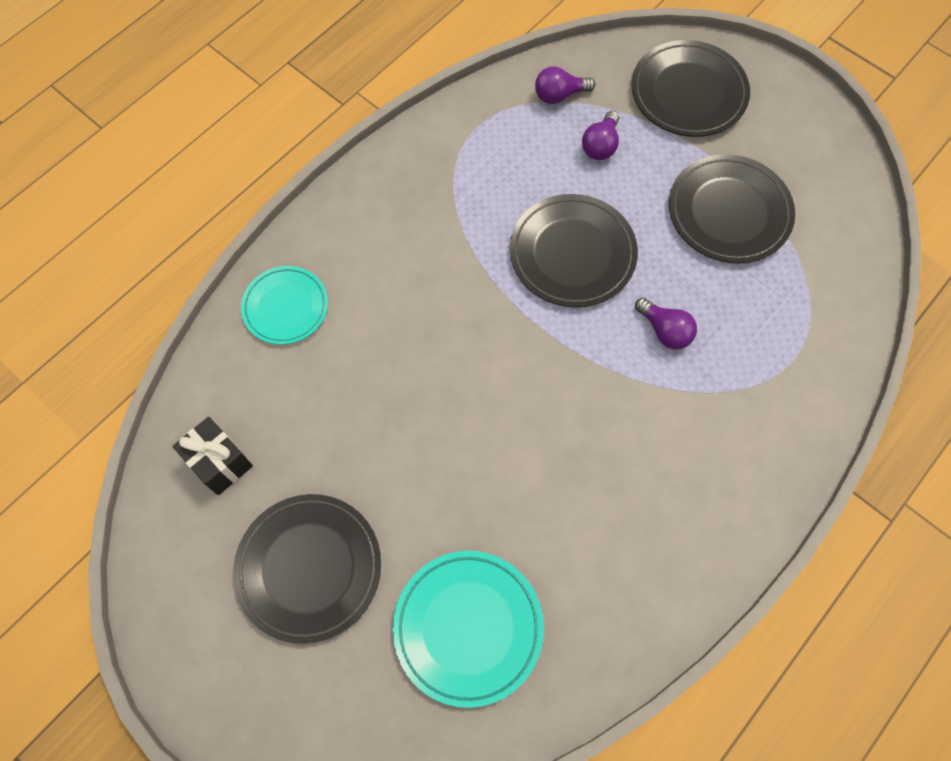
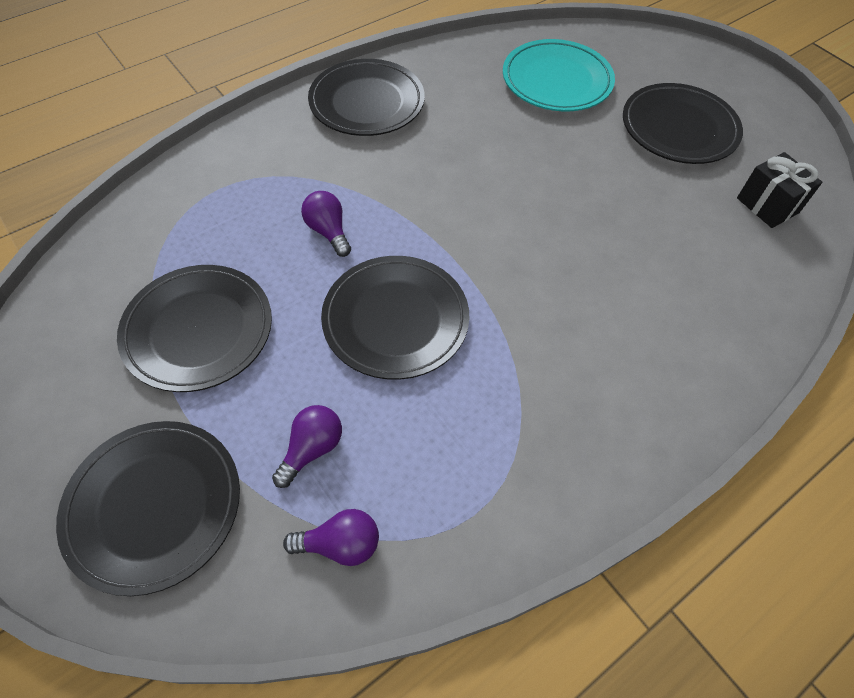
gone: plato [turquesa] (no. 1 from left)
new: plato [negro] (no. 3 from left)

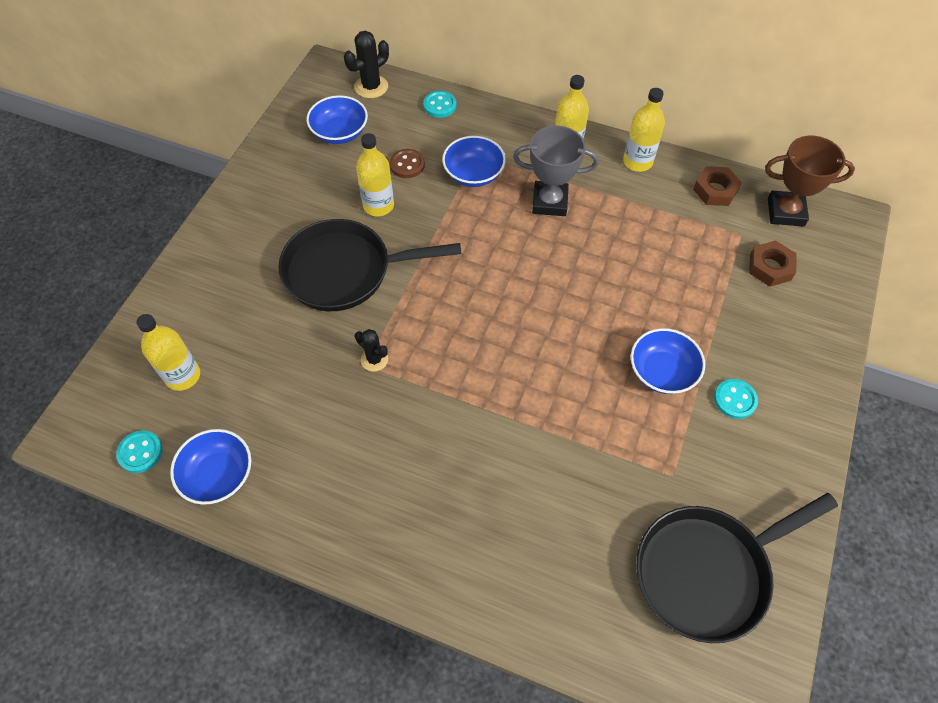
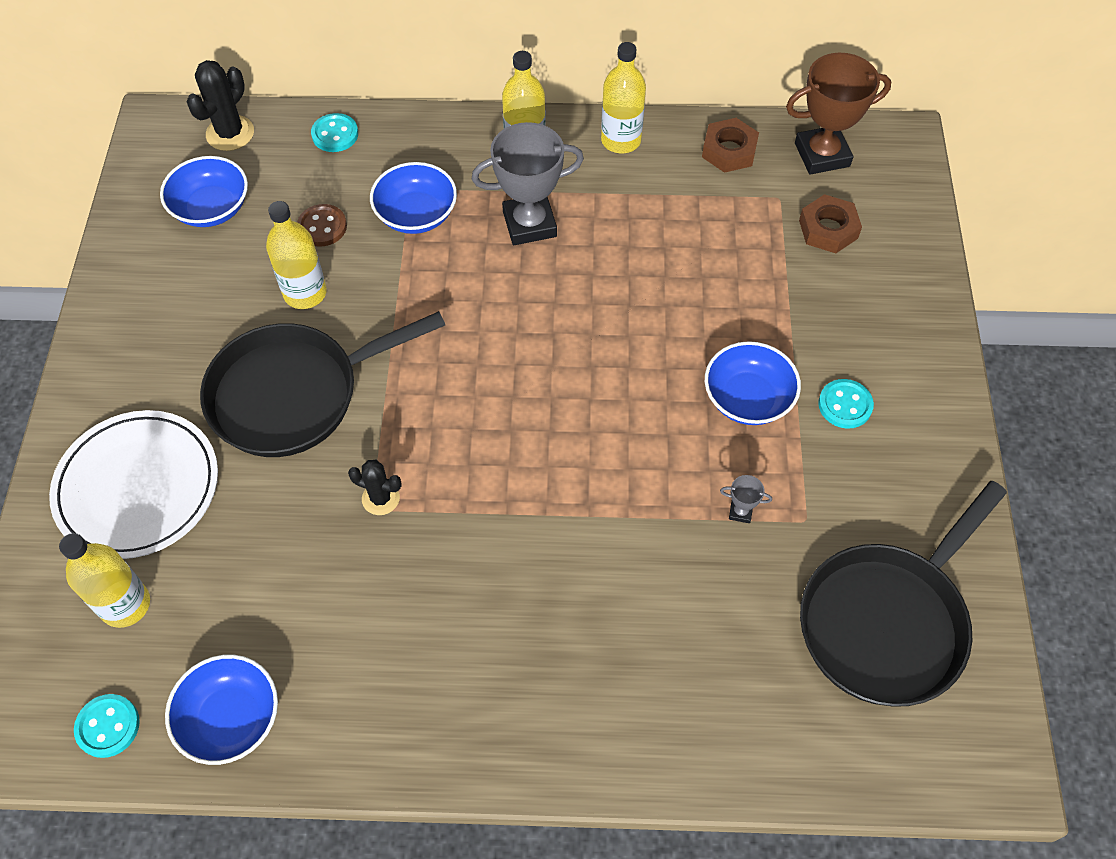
new: plato [blanco]; trofeo [gris] (no. 2 from left)

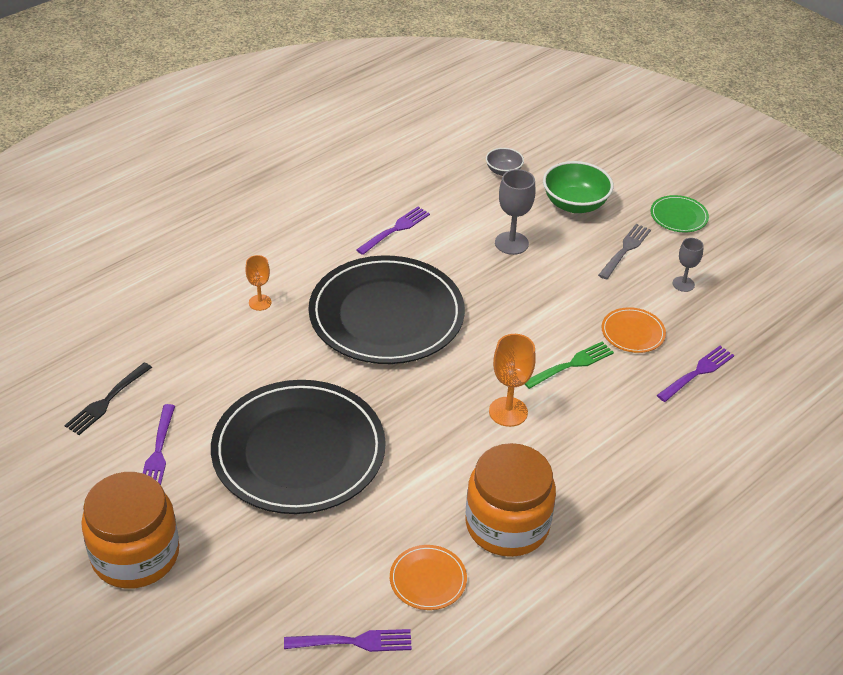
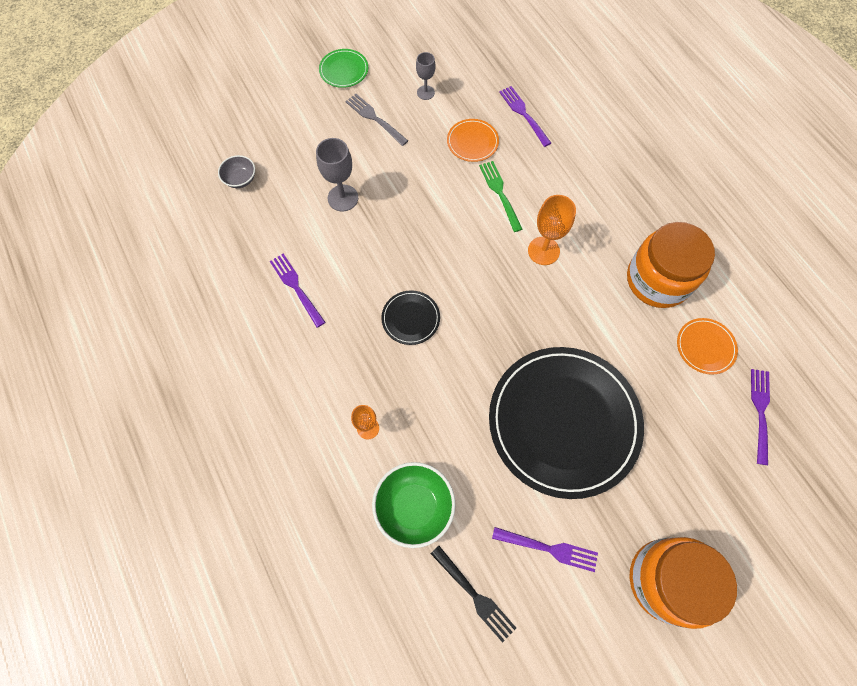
shifted: cuenco [verde]
scaled: plato [negro] (no. 2 from left in the first image) x0.41

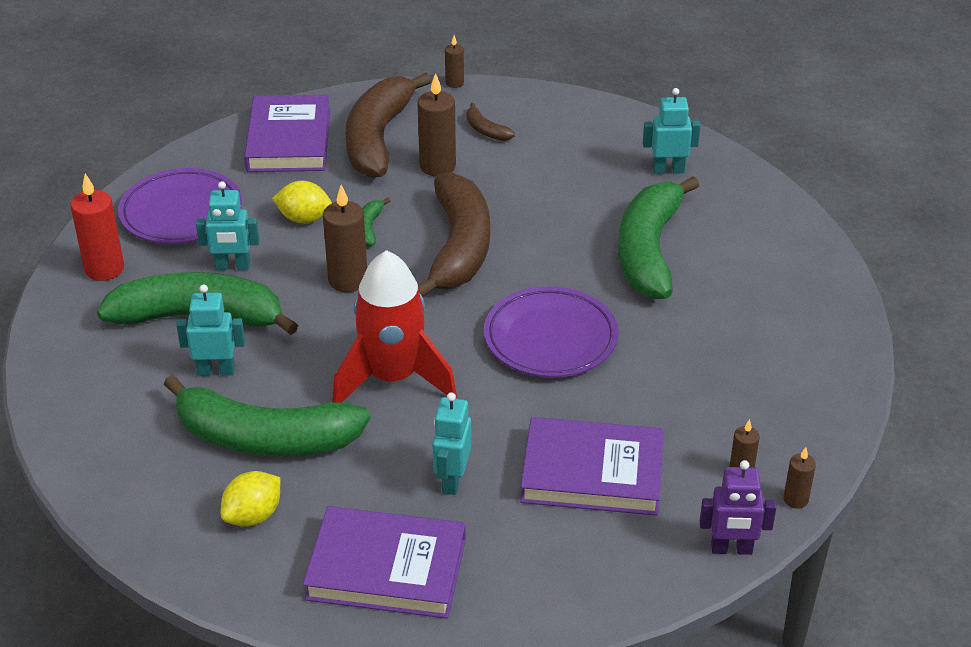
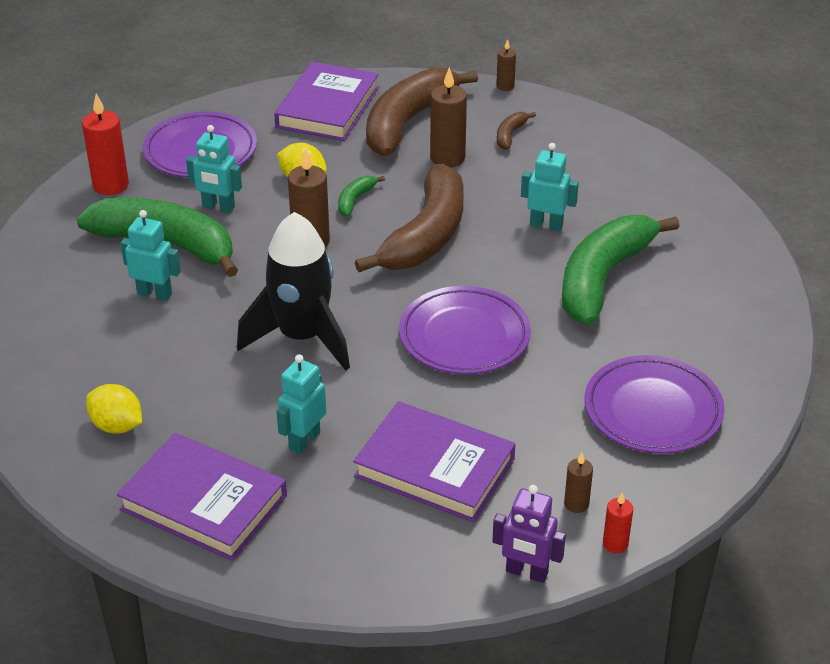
gone: plátano [verde] (no. 2 from left)
new: plato [morado] (no. 3 from left)
shifted: robot [turquesa] (no. 4 from left)
repainted: cohete [rojo] to cohete [negro]; vela [marrón] (no. 5 from left) to vela [rojo] (no. 2 from left)
rotated: limón [amarillo] (no. 1 from left) 60 degrees clockwise; plátano [marrón] (no. 3 from left) 45 degrees clockwise

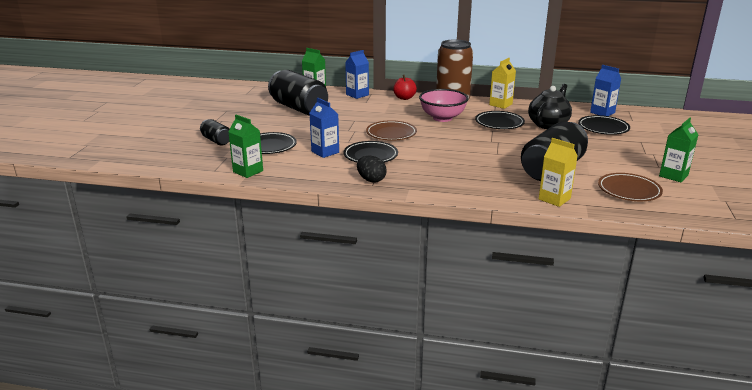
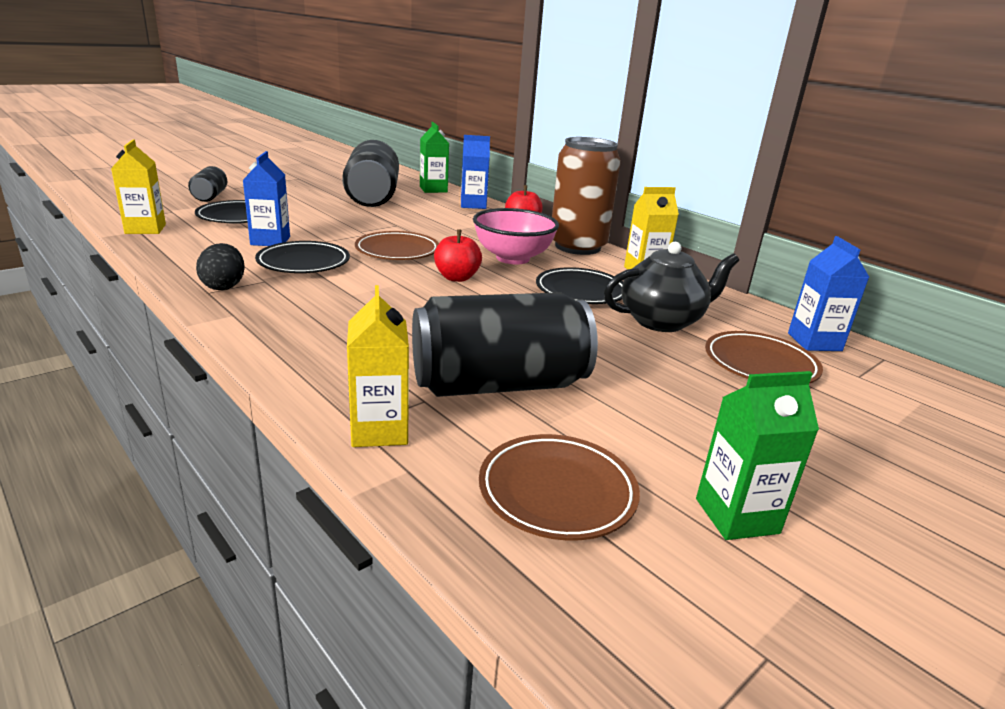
new: manzana [rojo] (no. 1 from left)
repainted: cartón de leche [verde] (no. 1 from left) to cartón de leche [amarillo] (no. 1 from left); plato [negro] (no. 4 from left) to plato [marrón] (no. 3 from left)

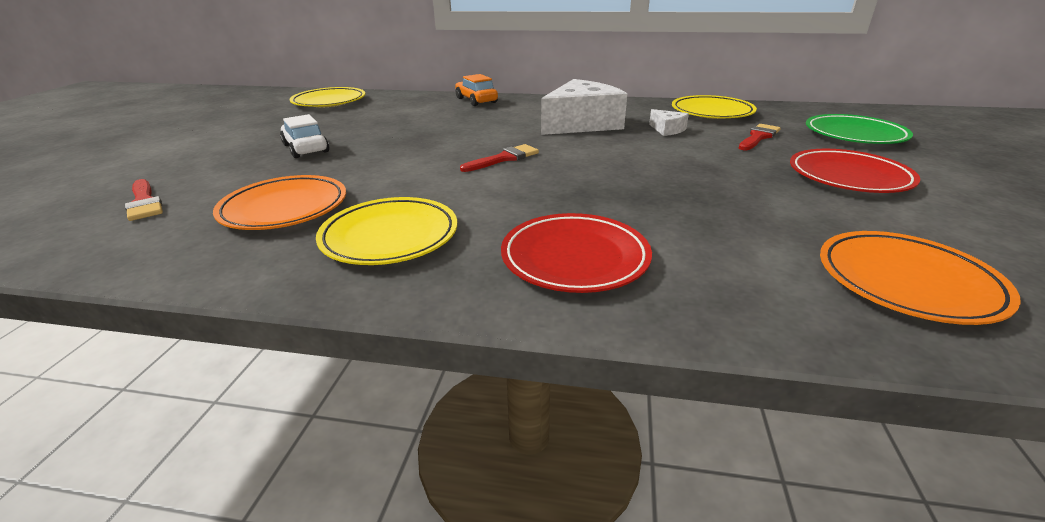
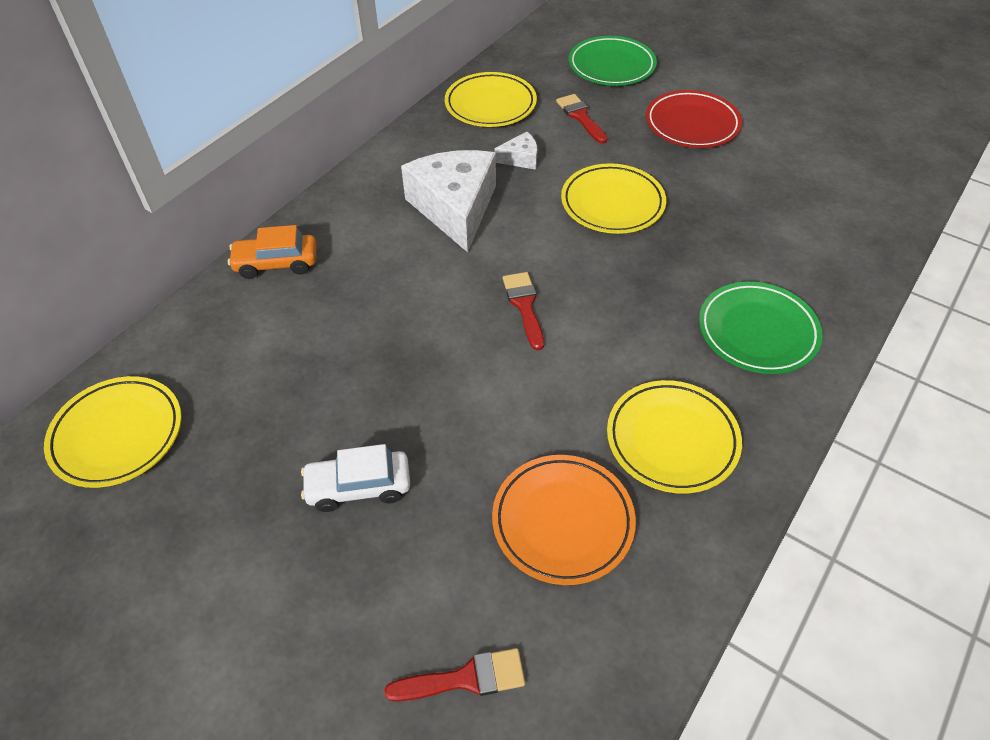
gone: plato [naranja] (no. 2 from left)
new: plato [amarillo] (no. 3 from left)
repainted: plato [rojo] (no. 1 from left) to plato [verde] (no. 2 from left)

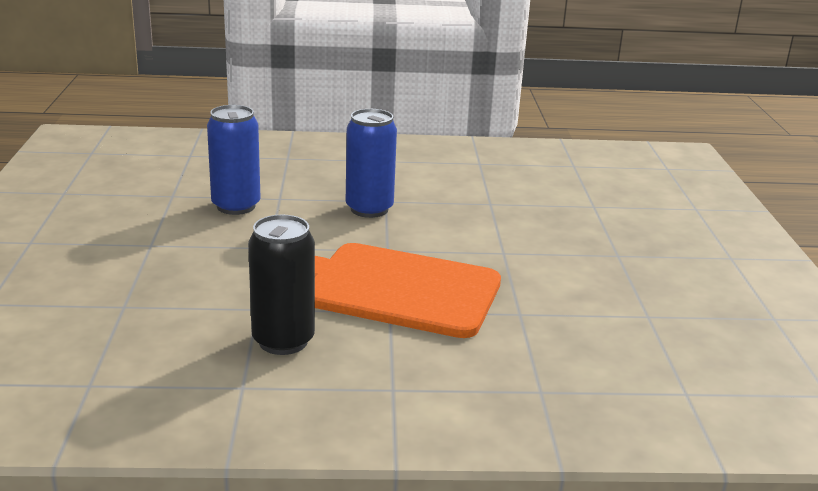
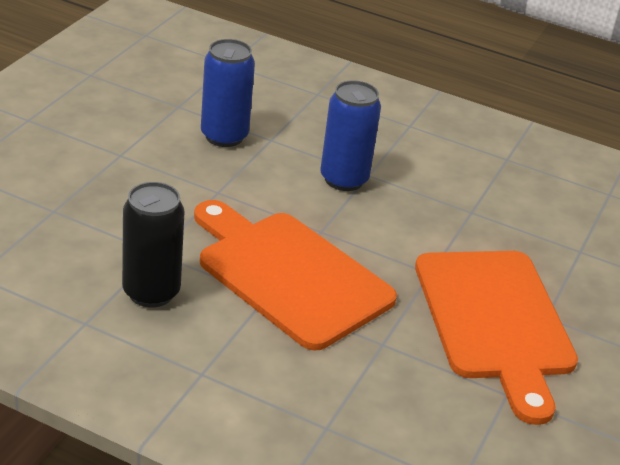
new: tabla de cortar [naranja] (no. 2 from left)

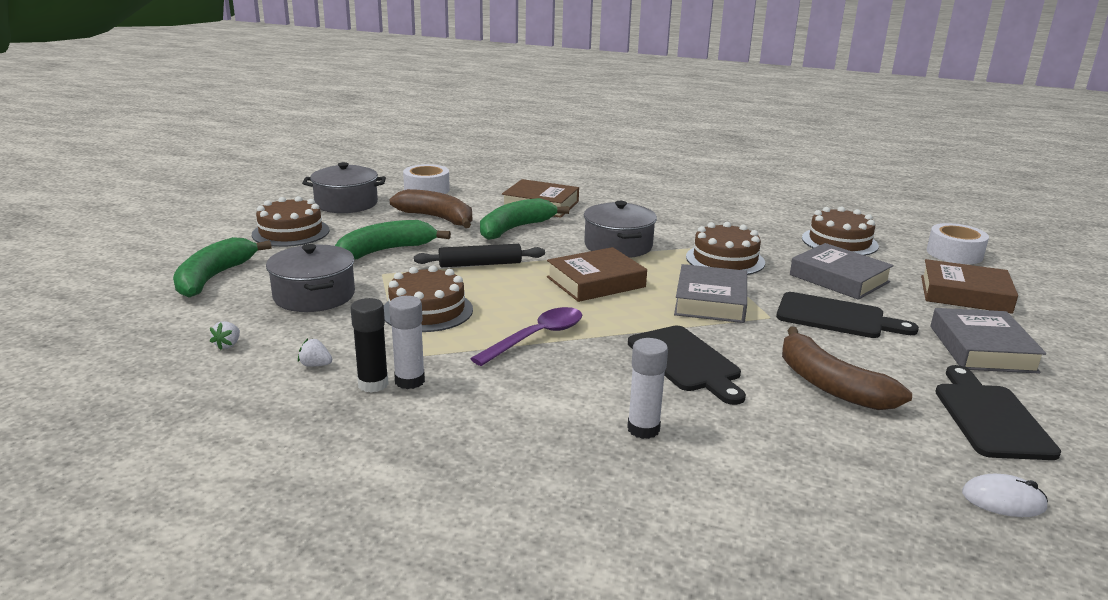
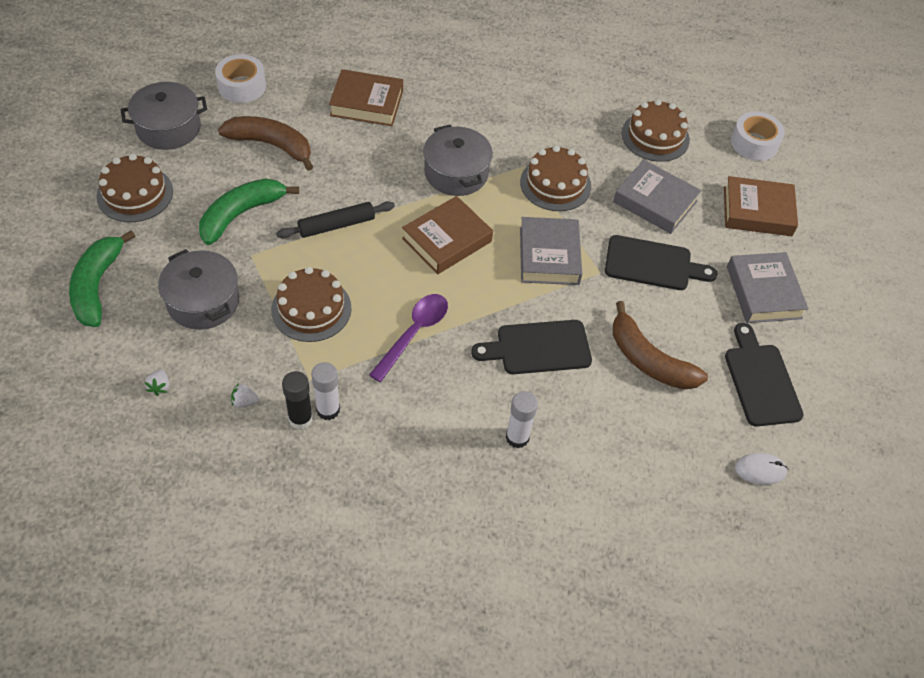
gone: plátano [verde] (no. 3 from left)
rotated: tabla de cortar [negro] (no. 1 from left) 120 degrees clockwise

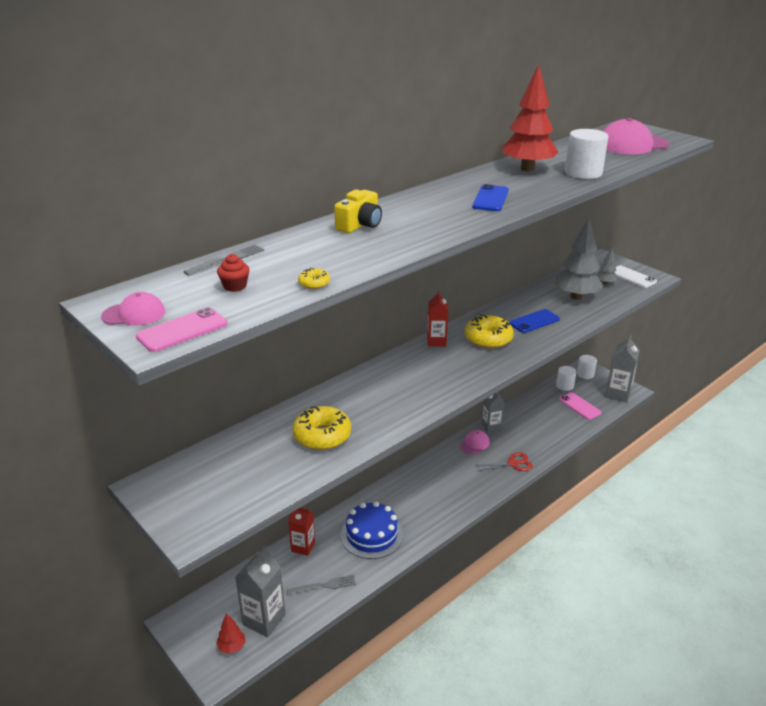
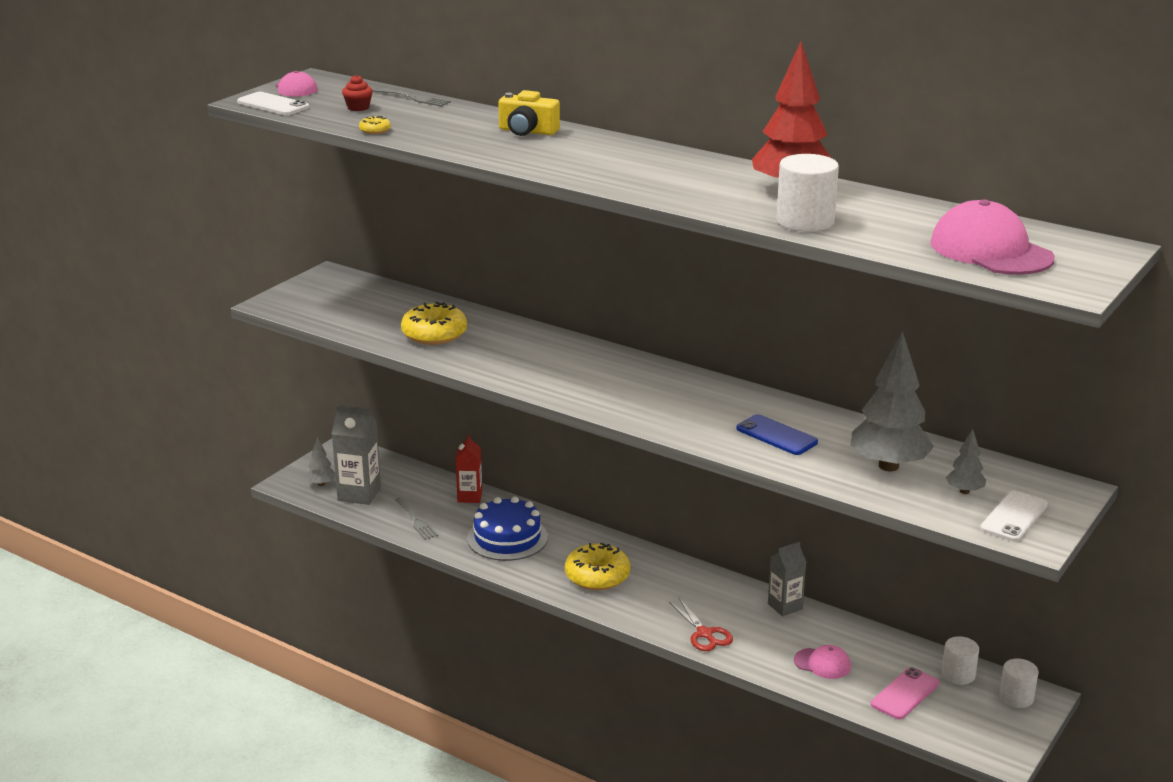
gone: cartón de leche [rojo] (no. 2 from left); móvil [azul] (no. 1 from left); cartón de leche [gris] (no. 3 from left)
shifted: gorra [rosa] (no. 2 from left); rosquilla [amarillo] (no. 3 from left)
repainted: móvil [rosa] (no. 1 from left) to móvil [blanco] (no. 1 from left); árbol [rojo] (no. 1 from left) to árbol [gris] (no. 1 from left)

